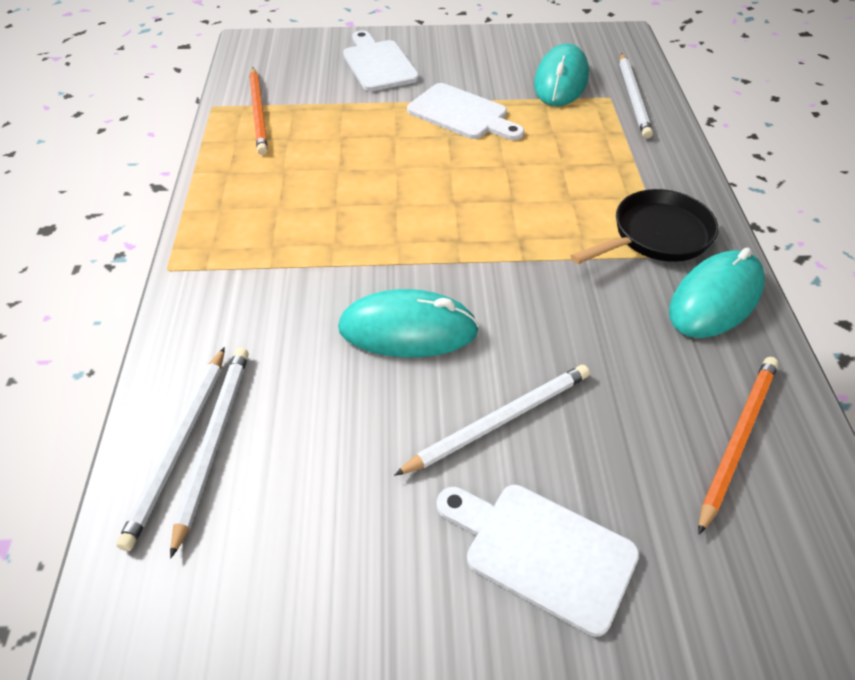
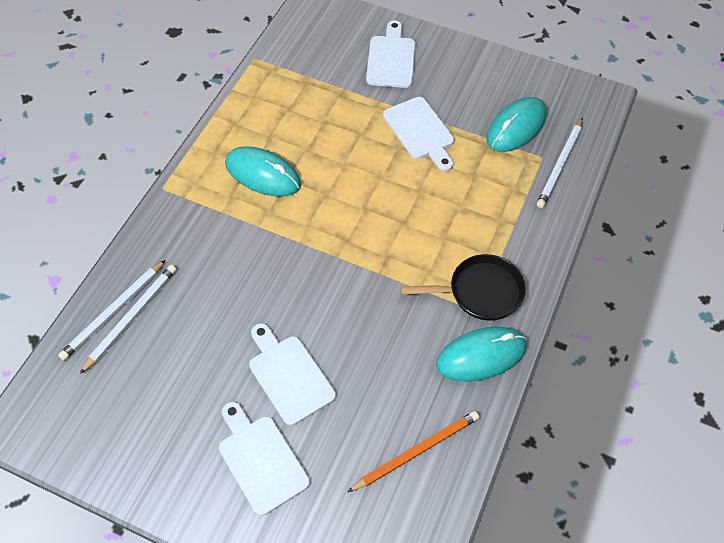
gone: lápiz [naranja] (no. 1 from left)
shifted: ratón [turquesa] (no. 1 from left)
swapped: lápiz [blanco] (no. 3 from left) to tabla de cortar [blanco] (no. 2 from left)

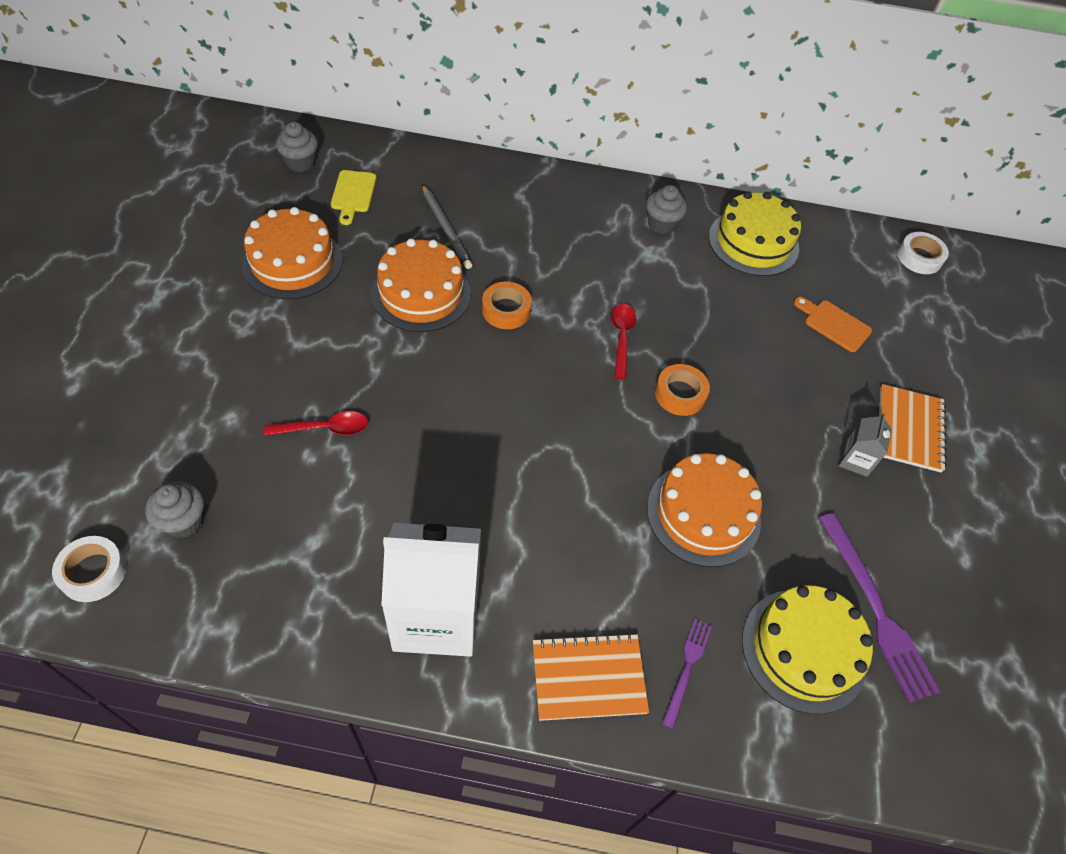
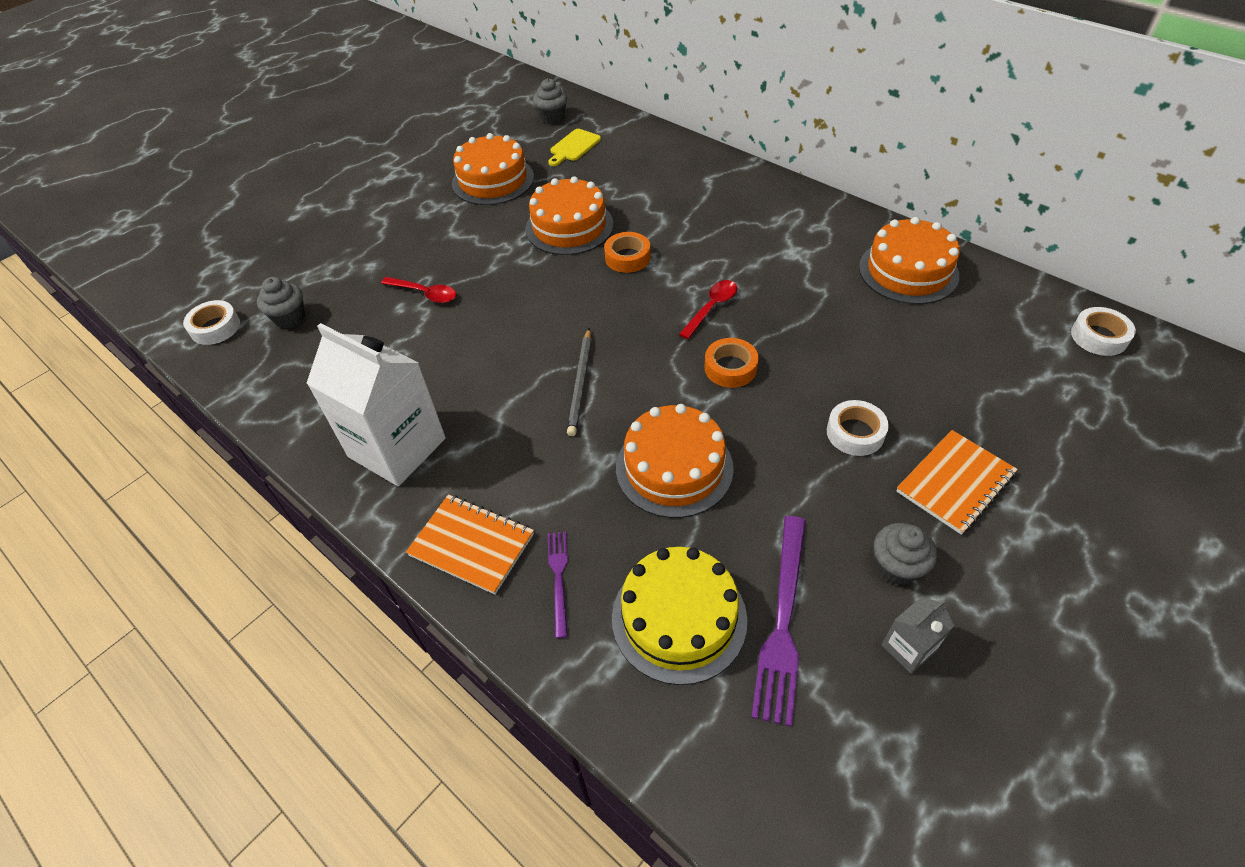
gone: tabla de cortar [naranja]
new: cinta adhesiva [blanco] (no. 2 from left)
shifted: lápiz [gris]; magdalena [gris] (no. 3 from left); cartón de leche [gris]
repainted: tarta [amarillo] (no. 1 from left) to tarta [naranja] (no. 4 from left)
rotated: tenedor [morado] (no. 1 from left) 60 degrees counterclockwise

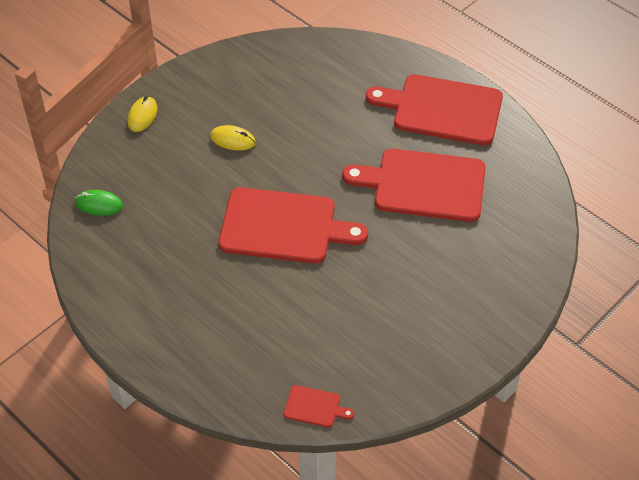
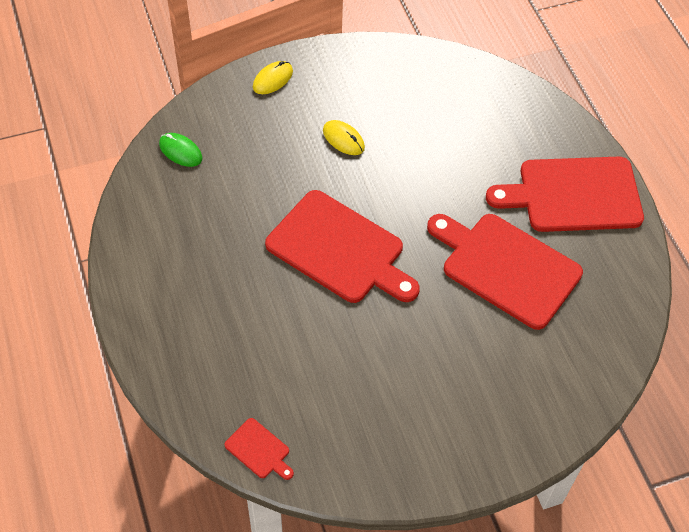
rotated: tabla de cortar [rojo] (no. 4 from left) 45 degrees counterclockwise

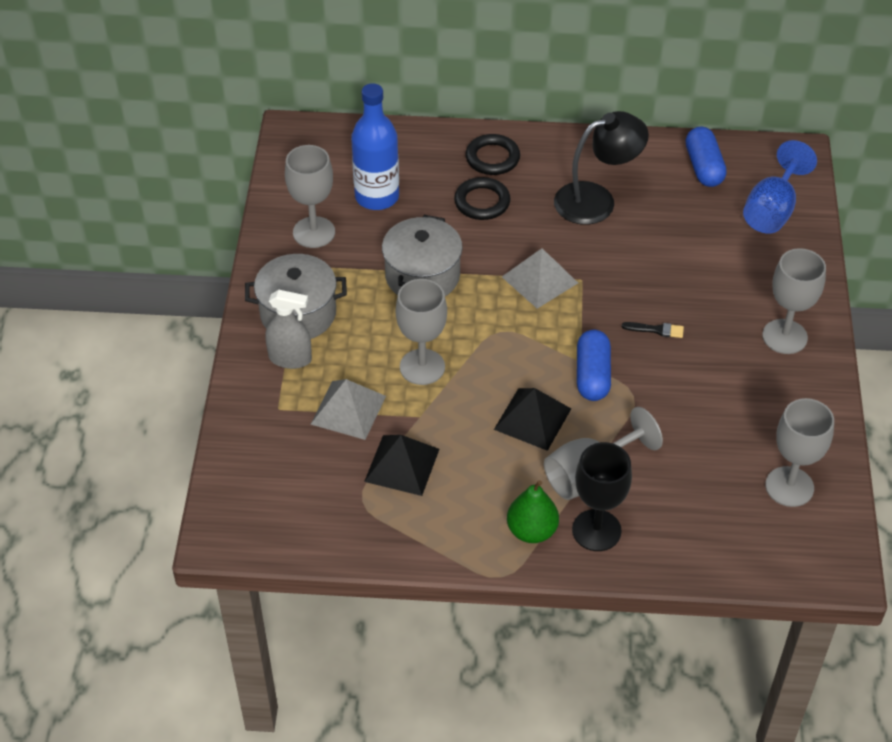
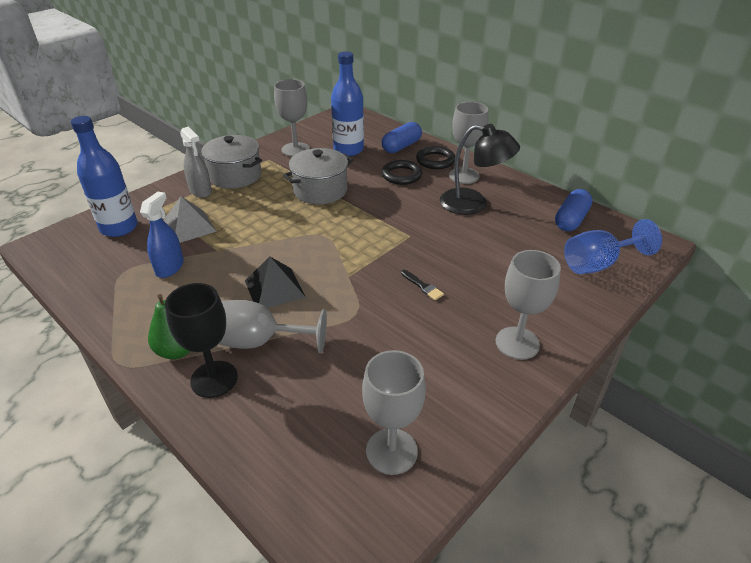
gone: pirámide [gris] (no. 2 from left)
new: botella [azul] (no. 1 from left)
shifted: copa [gris] (no. 2 from left in the first image) to copa [gris] (no. 4 from left); cápsula [azul] (no. 1 from left)
swapped: pirámide [negro] (no. 1 from left) to pulverizador [azul]

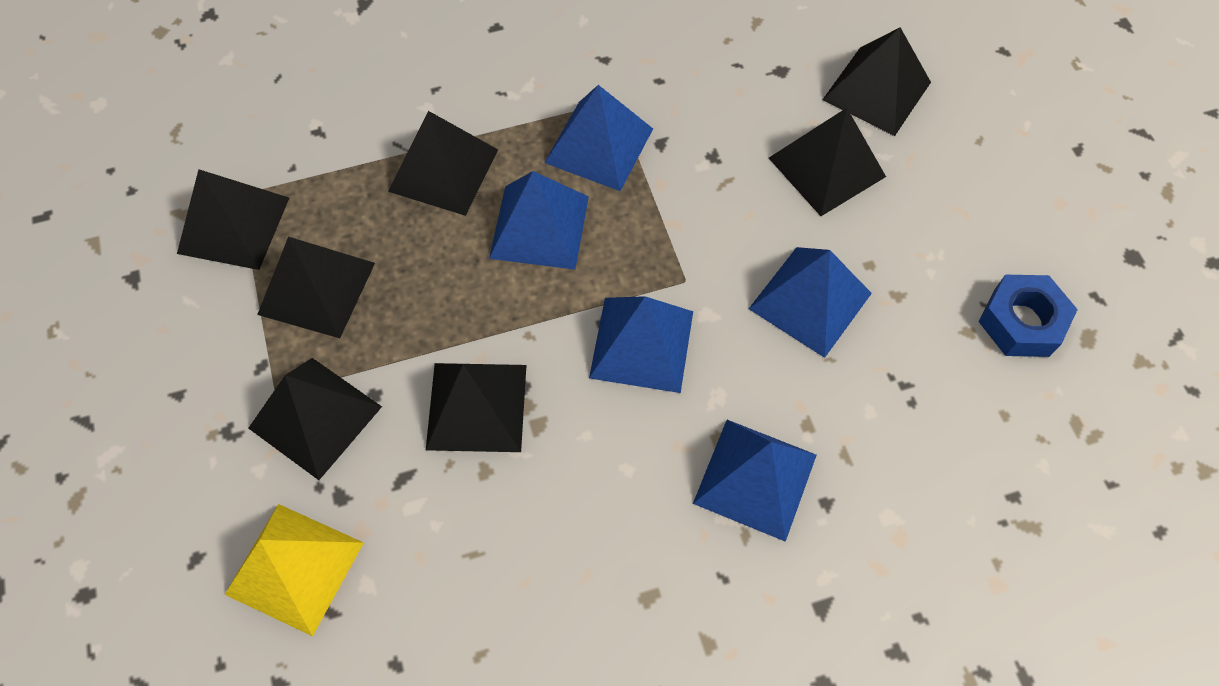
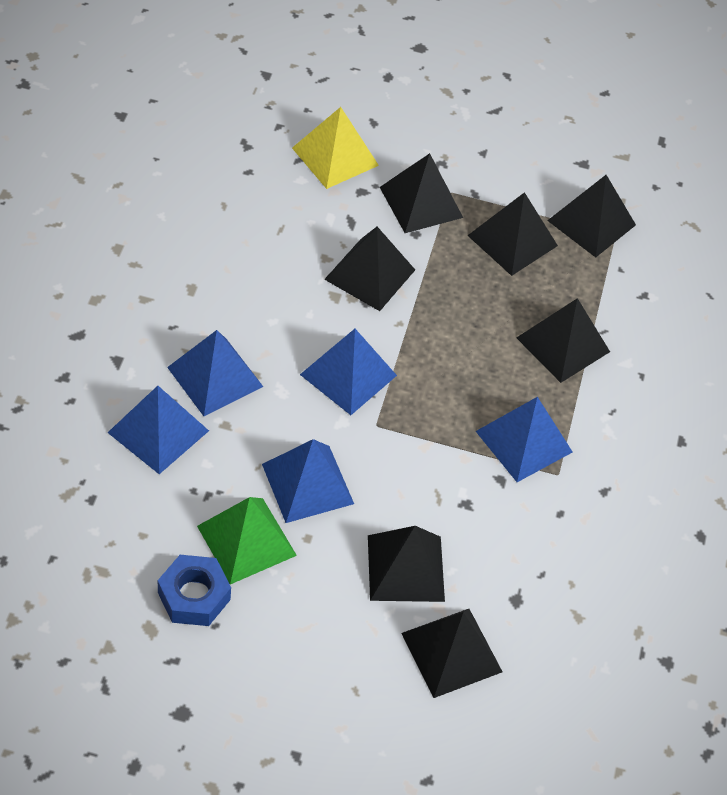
new: pirámide [verde]
shifted: pirámide [azul] (no. 1 from left)

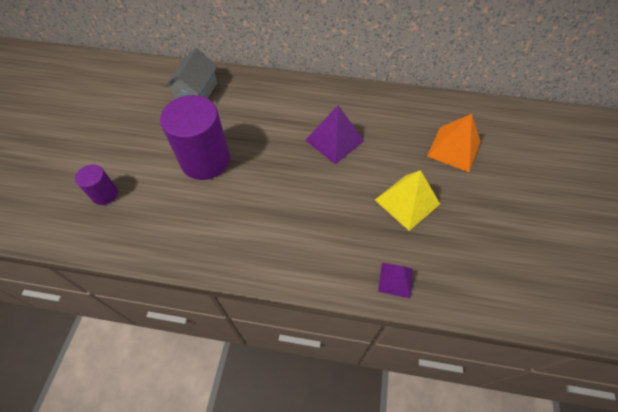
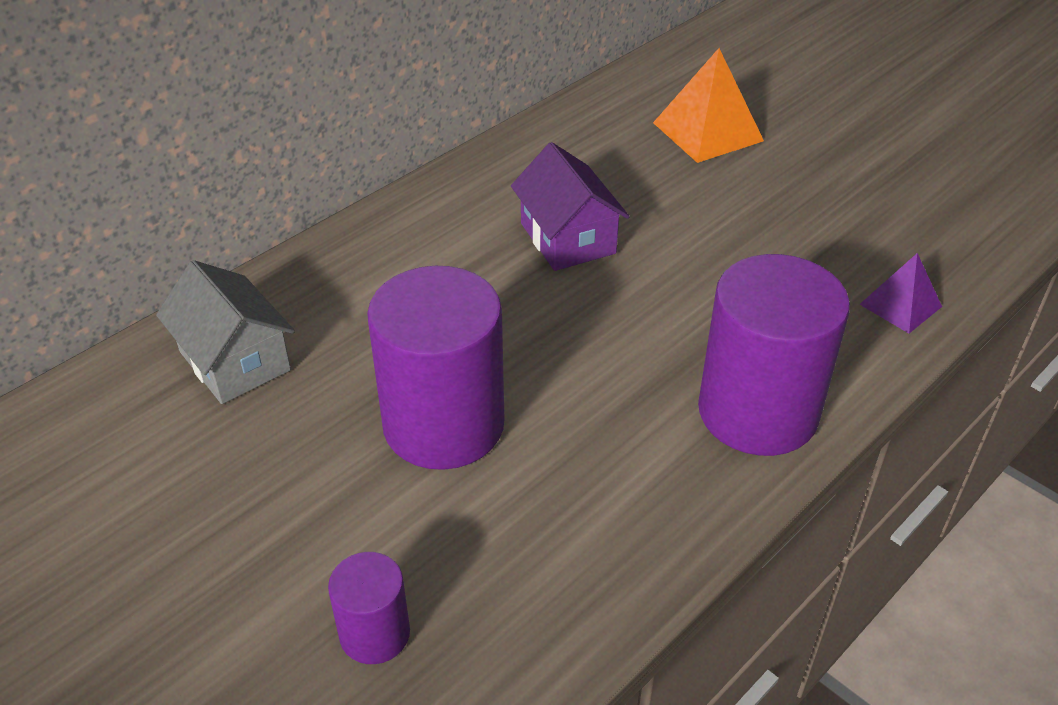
gone: pirámide [amarillo]
new: cilindro [morado] (no. 3 from left)
swapped: pirámide [morado] (no. 1 from left) to casa [morado]

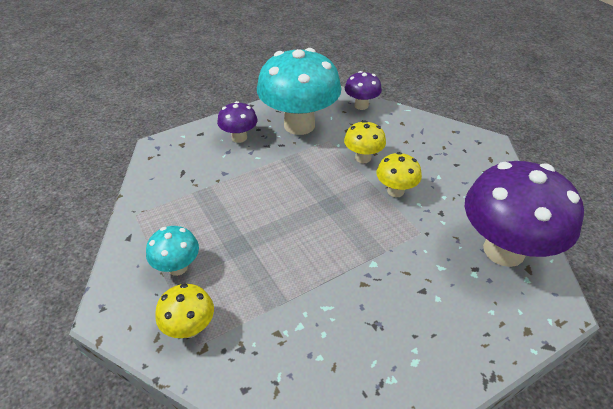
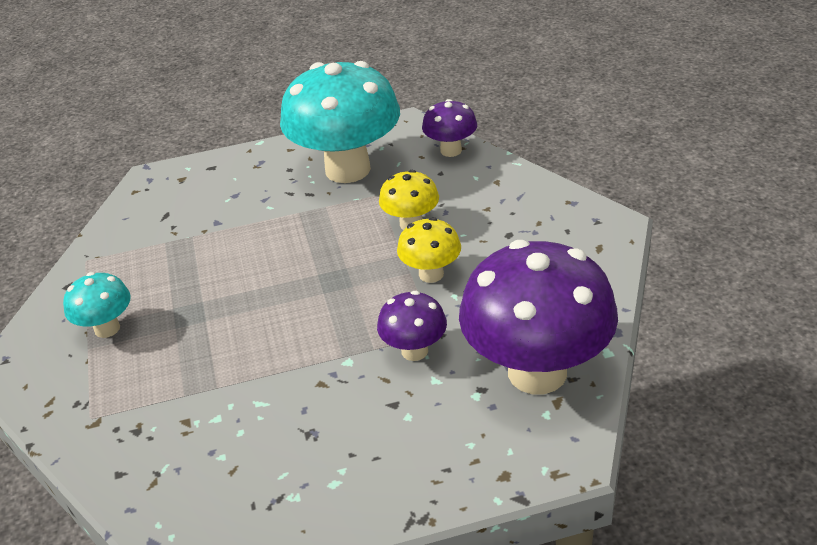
gone: seta [amarillo] (no. 1 from left)
shifted: seta [morado] (no. 1 from left)

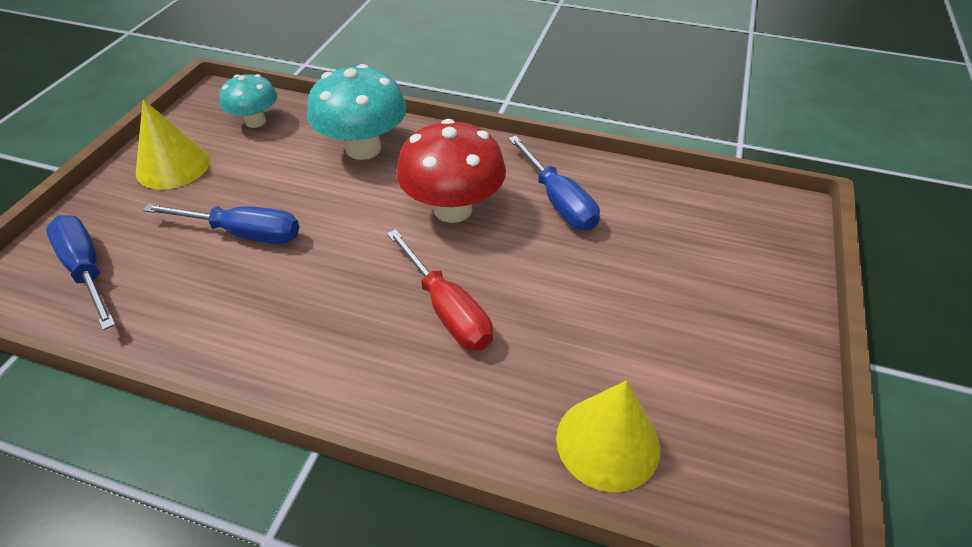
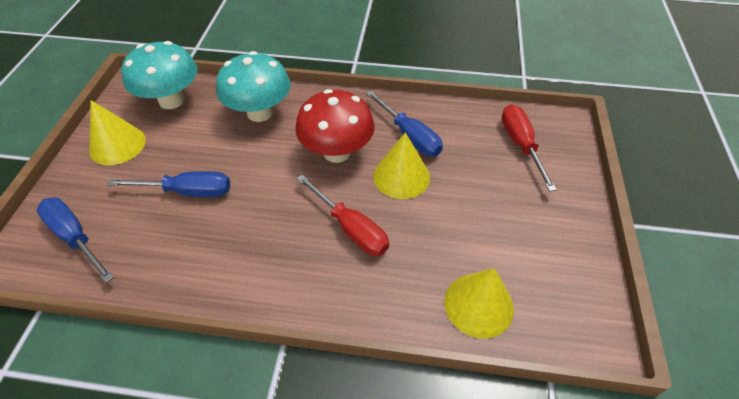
new: cono [amarillo] (no. 2 from left); destornillador [rojo] (no. 2 from left)
scaled: seta [turquesa] (no. 1 from left) x1.64

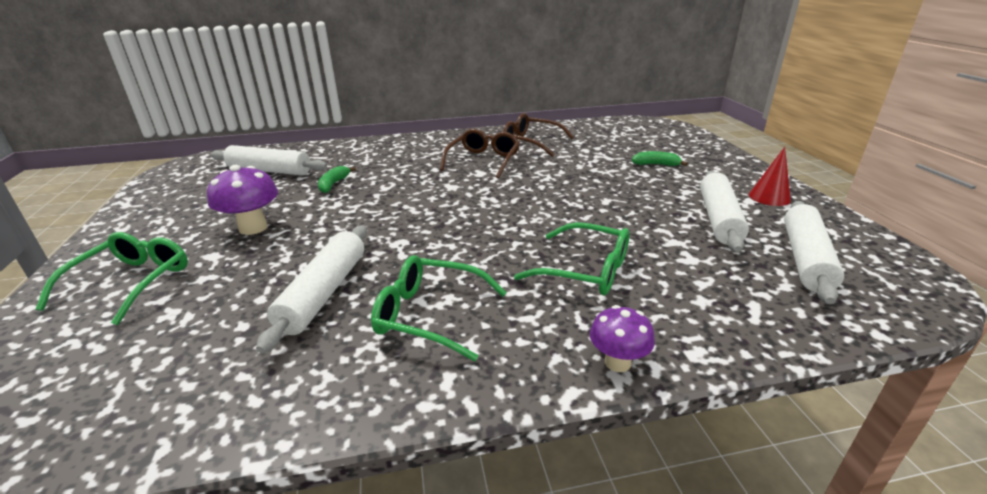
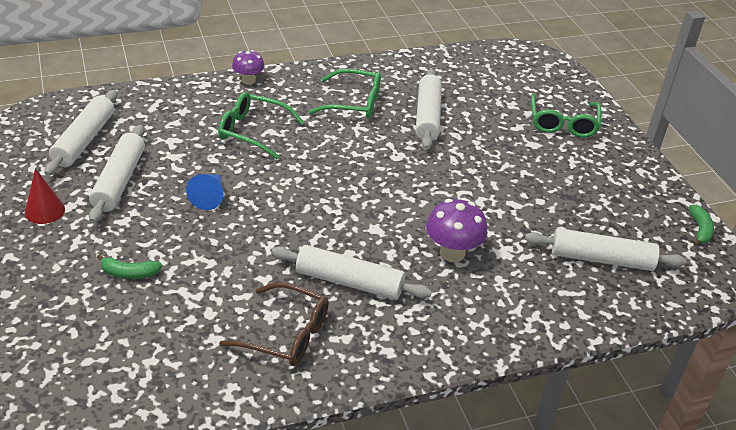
new: cono [azul]
shifted: seta [morado] (no. 1 from left in the first image) to seta [morado] (no. 2 from left); plátano [verde] (no. 1 from left in the first image) to plátano [verde] (no. 2 from left)
swapped: gafas [marrón] (no. 1 from left) to rodillo [blanco] (no. 3 from left)

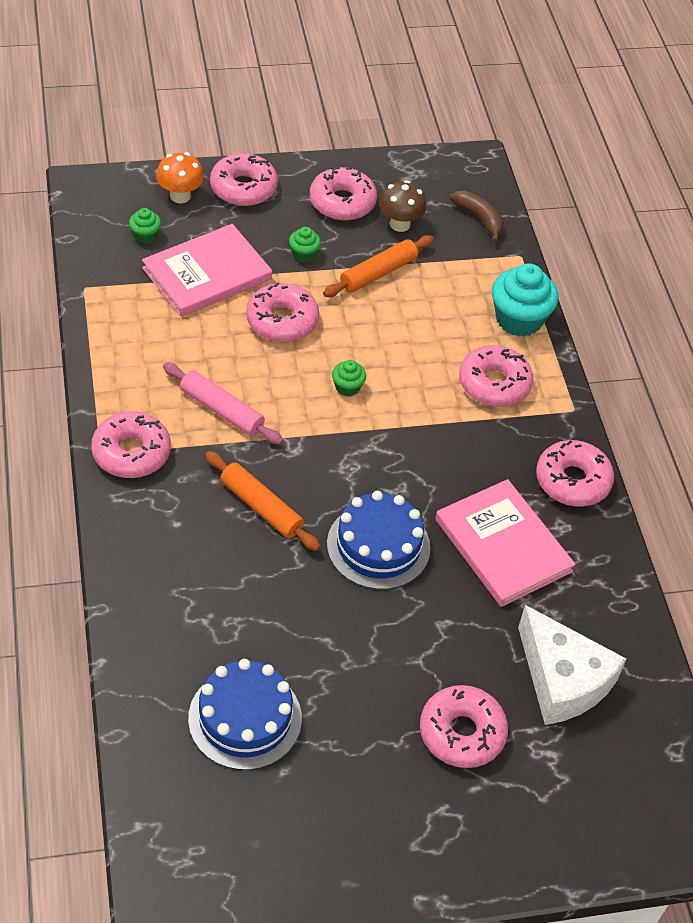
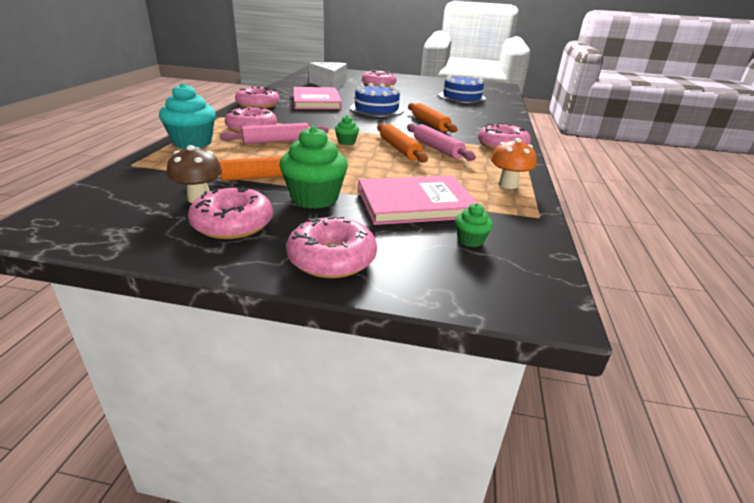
gone: rosquilla [rosa] (no. 3 from left); plátano [marrón]
new: rodillo [rosa] (no. 1 from left); rodillo [naranja] (no. 2 from left)
shifted: seta [naranja]
scaled: magdalena [verde] (no. 2 from left in the first image) x2.03

